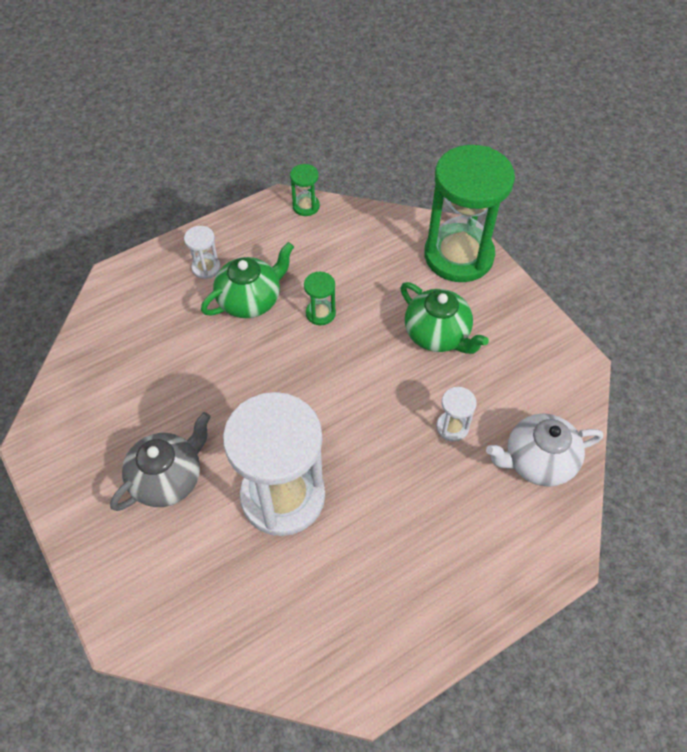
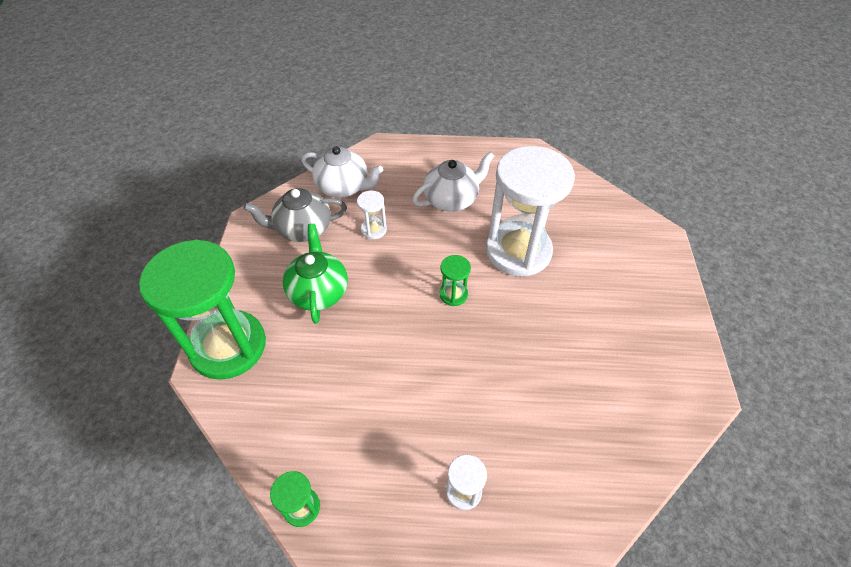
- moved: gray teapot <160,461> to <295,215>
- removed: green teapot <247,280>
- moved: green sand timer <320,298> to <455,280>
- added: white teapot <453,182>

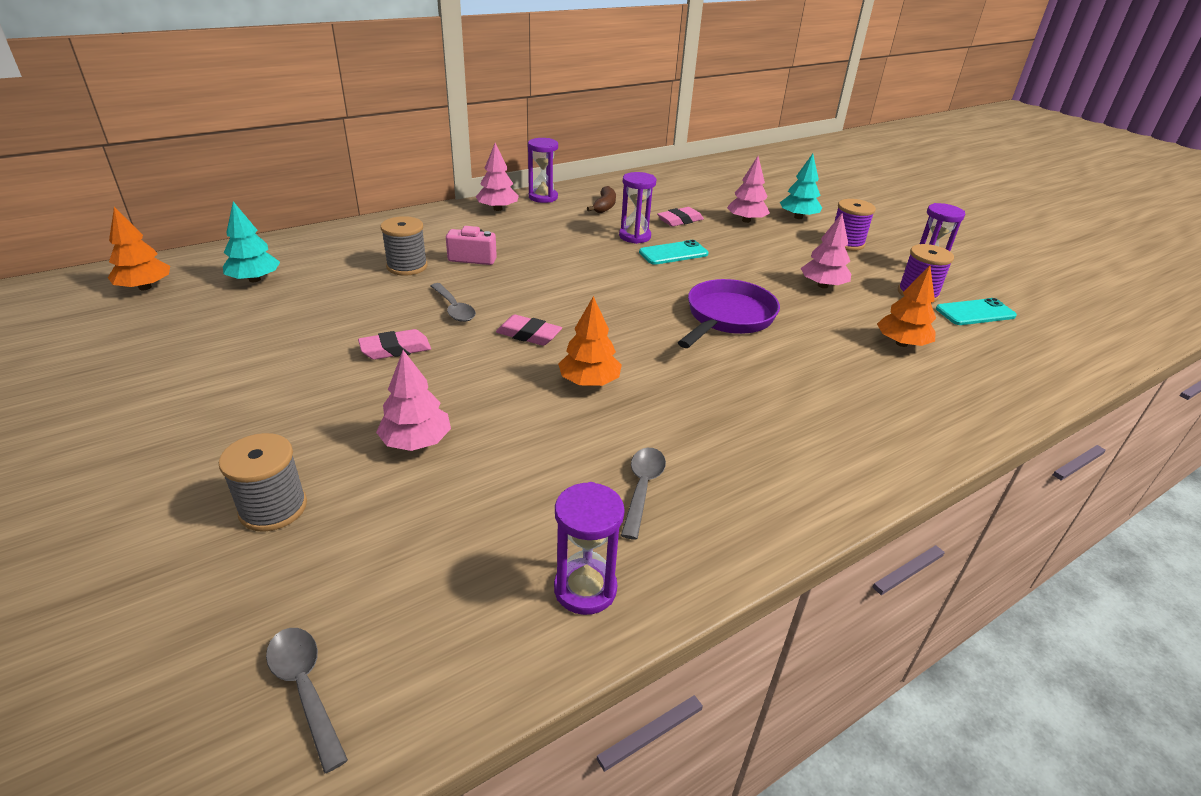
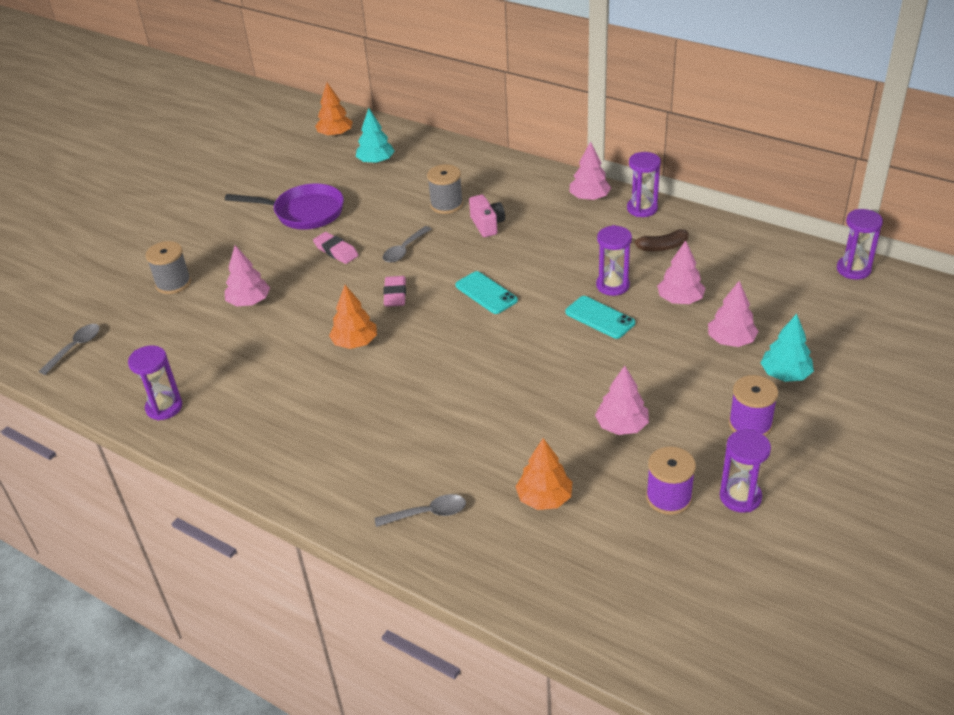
- moved: gray teaspoon <643,494> to <420,510>
- replaced: rose-pink gum eraser <680,217> to rose-pink tree <681,272>
- moved: purple frying pan <729,313> to <284,206>
- moved: turquoise phone <976,311> to <486,292>
- added: purple sand timer <860,244>

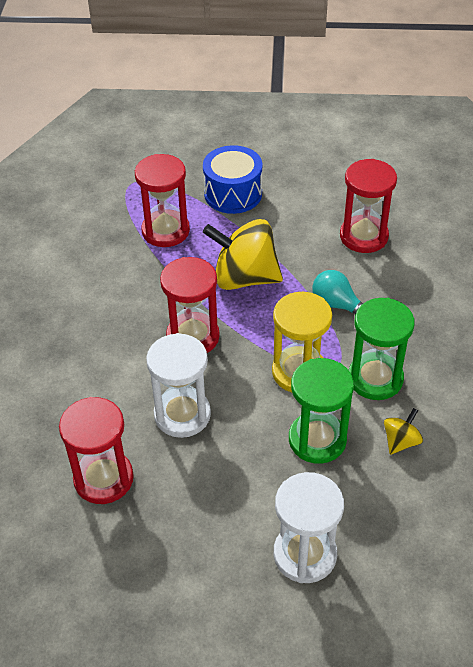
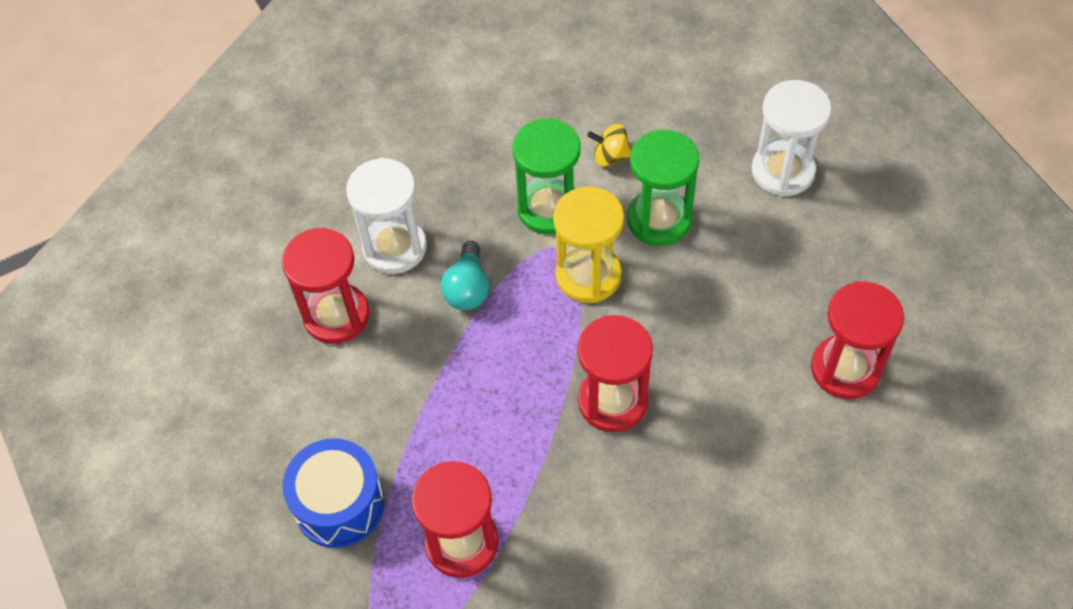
- moved: white sand timer <178,385> to <386,216>
- removed: golden toy top <243,254>

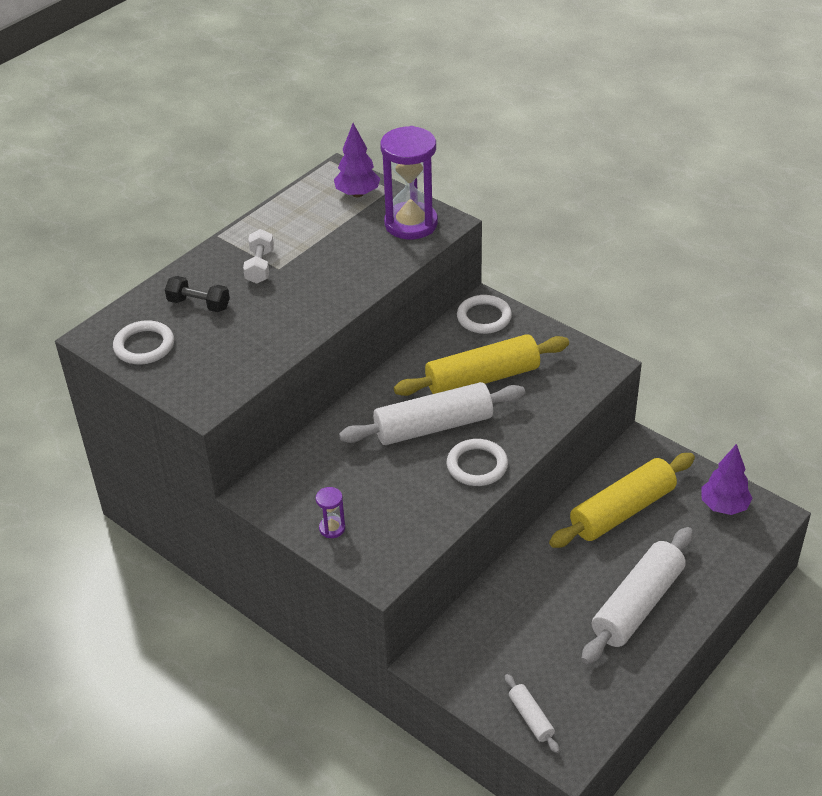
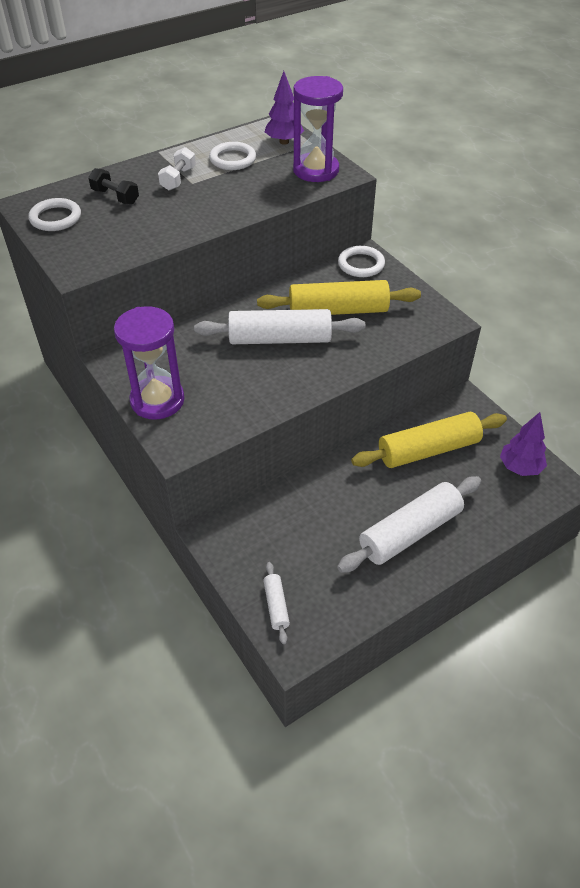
- resized: purple sand timer <330,512> = <149,363> x2.34
- moved: white hoop <477,462> to <232,156>

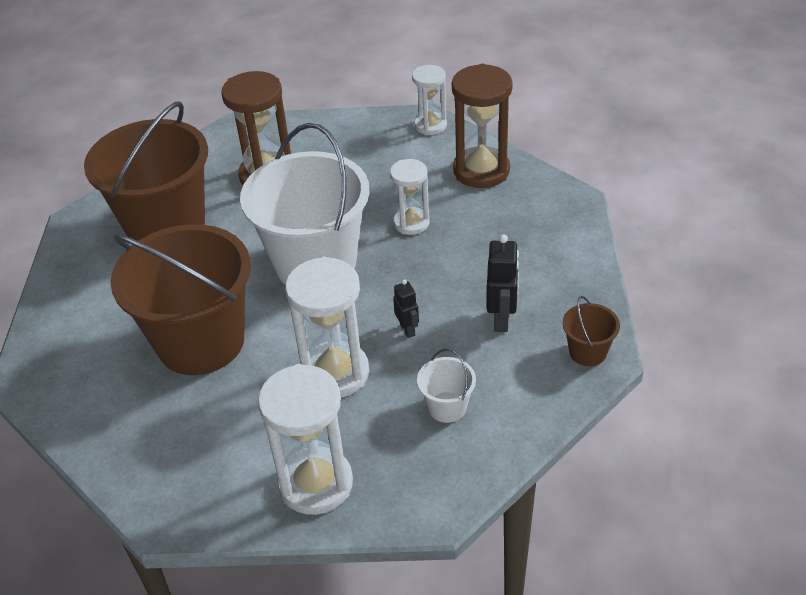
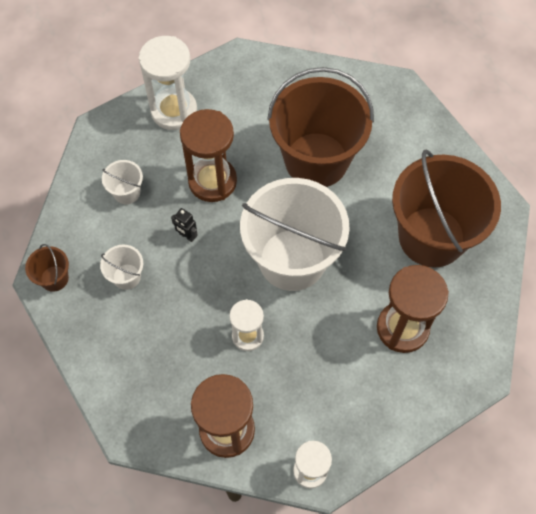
- recoloured: white sand timer <327,327> to russet sand timer <208,155>
- replaced: black robot figure <503,283> to white bucket <121,267>

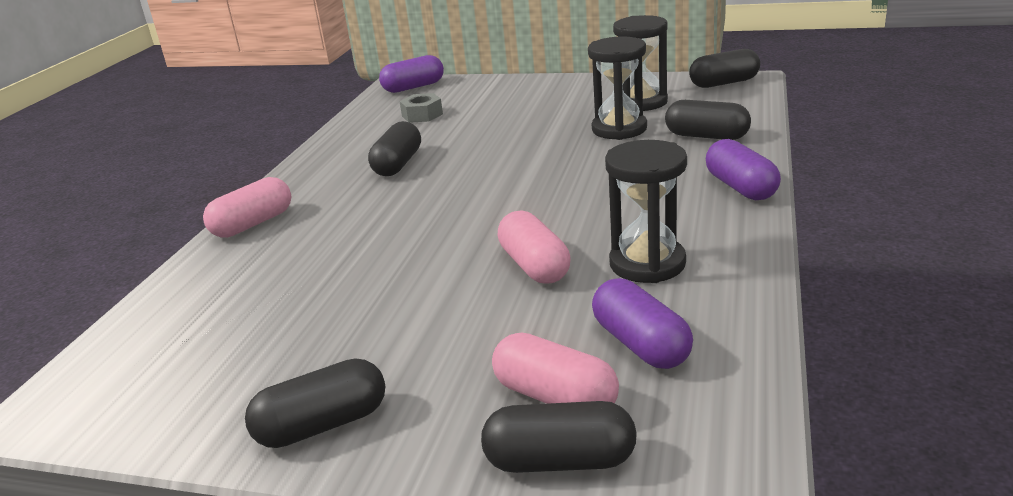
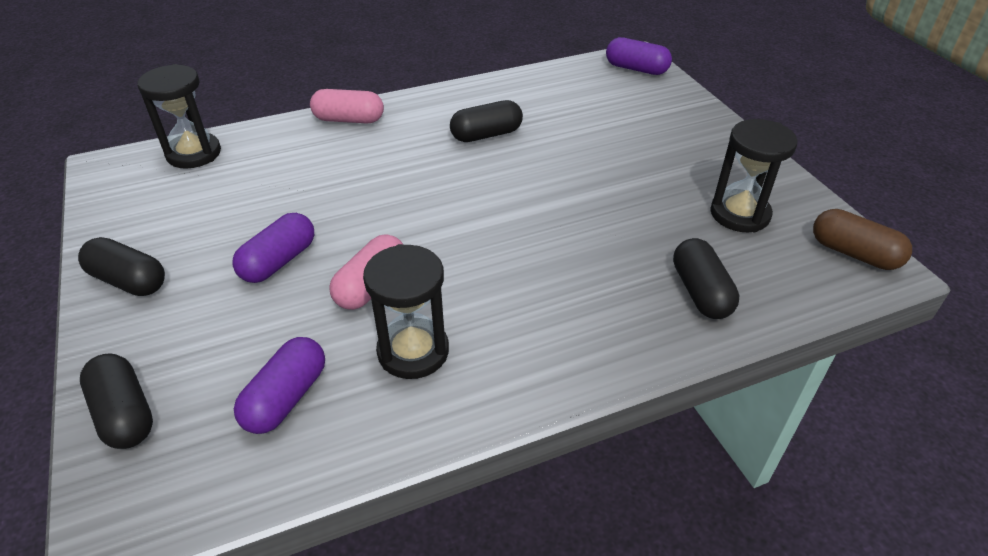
- removed: gray hex nut <421,108>
- removed: rose-pink pill <555,368>
- moved: black sand timer <617,88> to <179,116>
- recoloured: black pill <724,68> to russet pill <862,239>
- moved: purple pill <743,169> to <273,248>

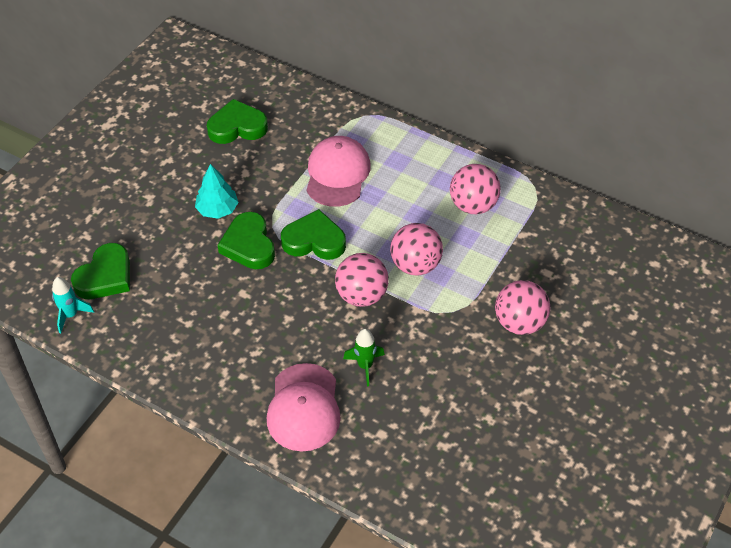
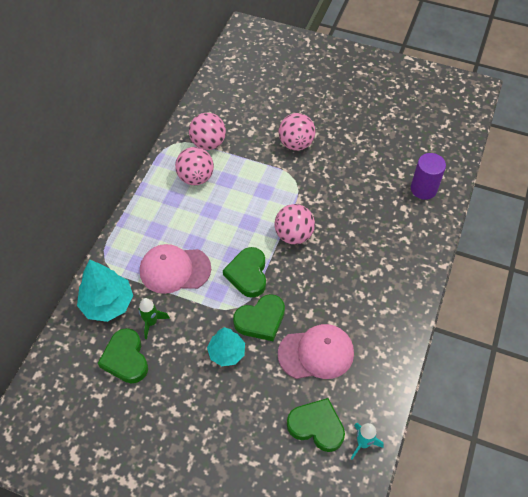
- moved: rose-pink peaked cap <304,407> to <316,351>
- moved: green rocket <364,357> to <154,318>
- moved: rose-pink play ball <416,249> to <207,131>
- added: turquoise tree <105,290>
- added: purple cylinder shape <428,176>

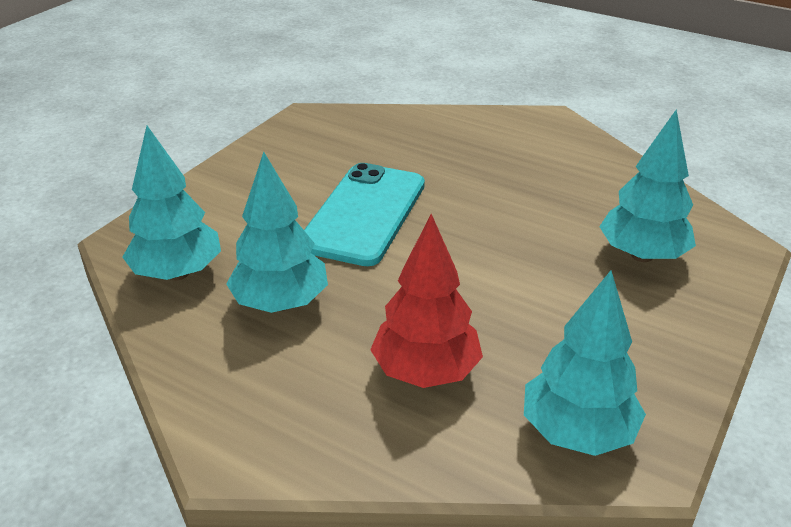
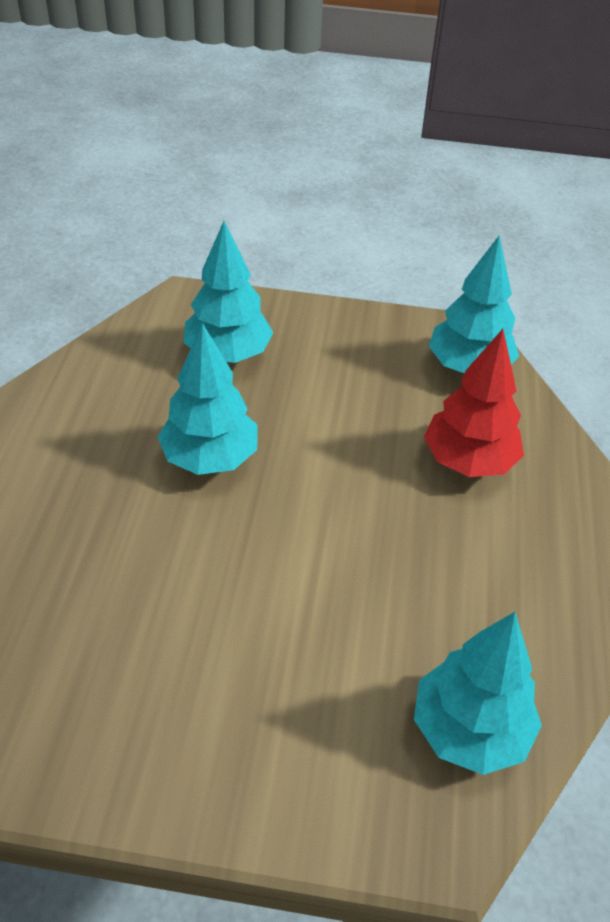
- moved: turquoise tree <277,232> to <207,399>
- removed: turquoise phone <364,214>

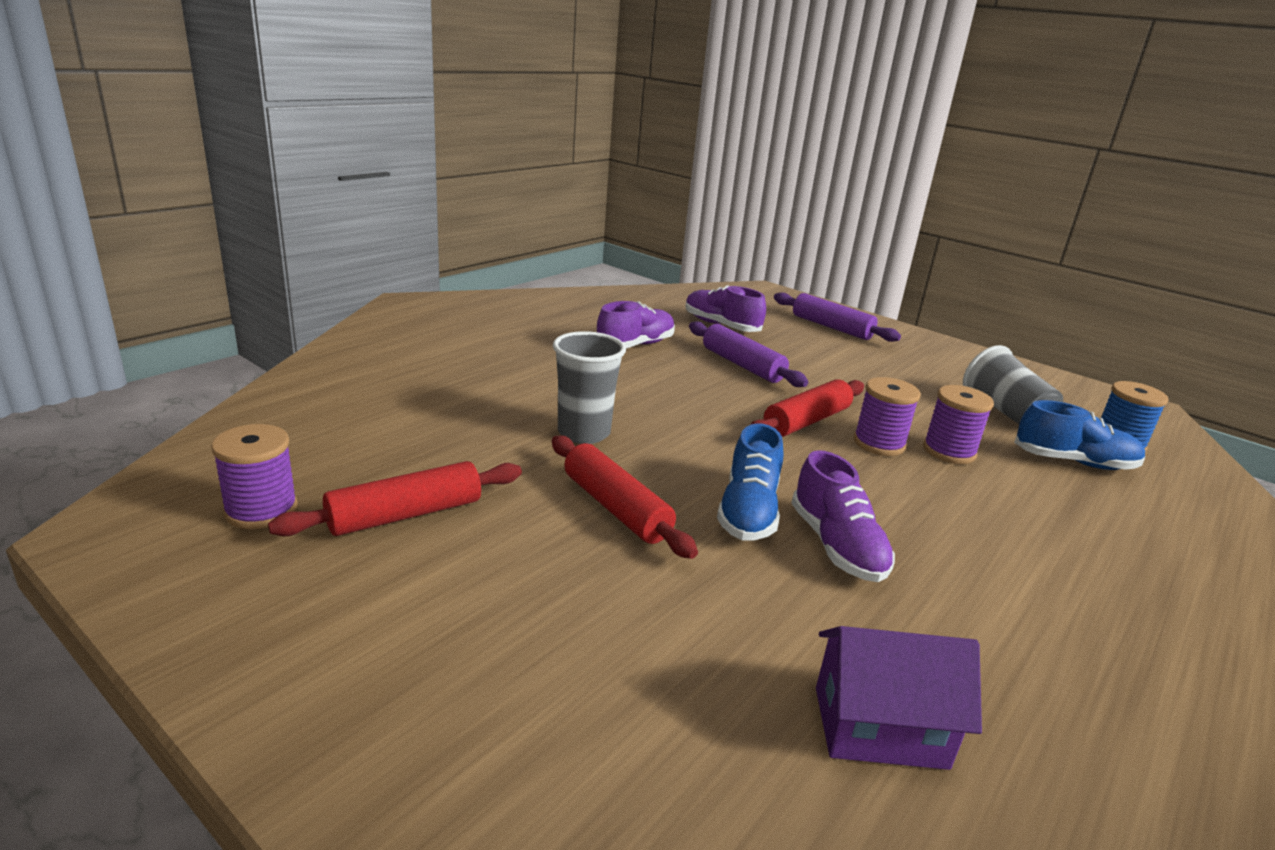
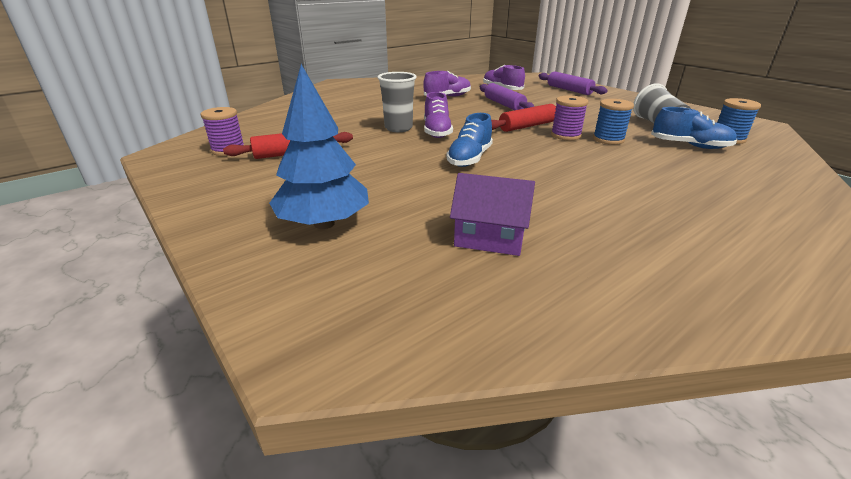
- removed: crimson dough roller <625,497>
- moved: purple sneaker <843,516> to <438,115>
- recoloured: purple bobbin <958,424> to royal blue bobbin <613,122>
- added: royal blue tree <319,146>

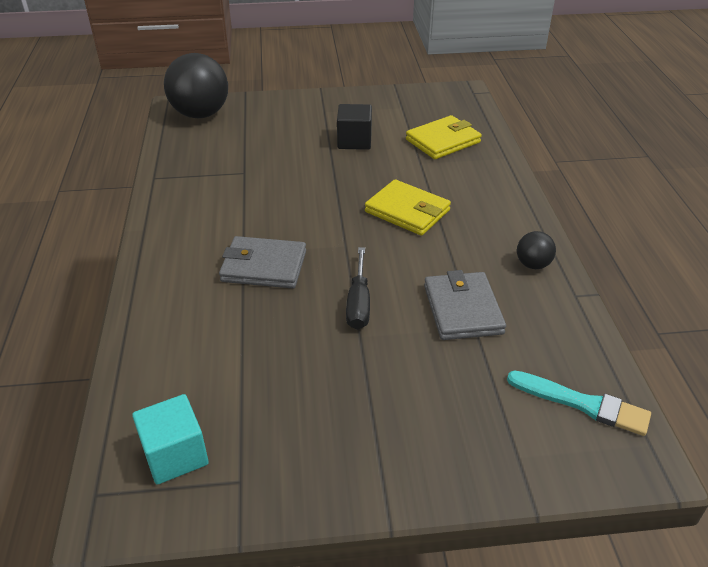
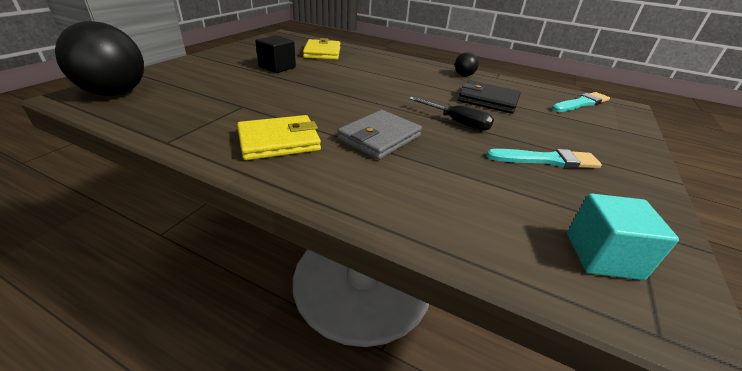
- moved: golden card wallet <408,207> to <279,137>
- recoloured: gray card wallet <465,305> to black card wallet <489,97>
- added: turquoise paint brush <544,158>

